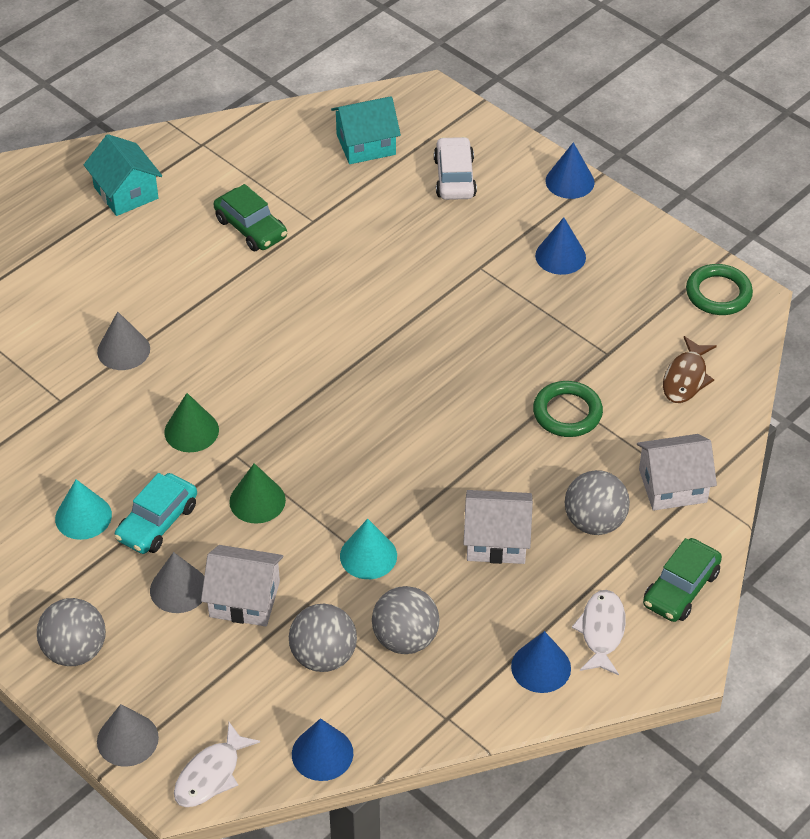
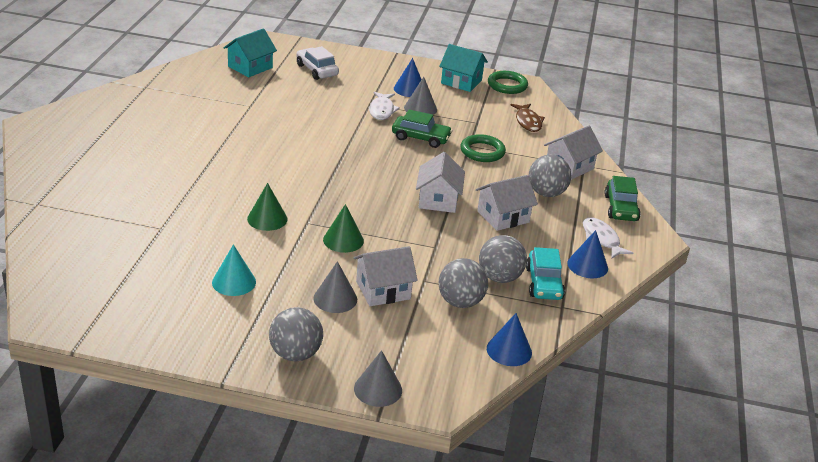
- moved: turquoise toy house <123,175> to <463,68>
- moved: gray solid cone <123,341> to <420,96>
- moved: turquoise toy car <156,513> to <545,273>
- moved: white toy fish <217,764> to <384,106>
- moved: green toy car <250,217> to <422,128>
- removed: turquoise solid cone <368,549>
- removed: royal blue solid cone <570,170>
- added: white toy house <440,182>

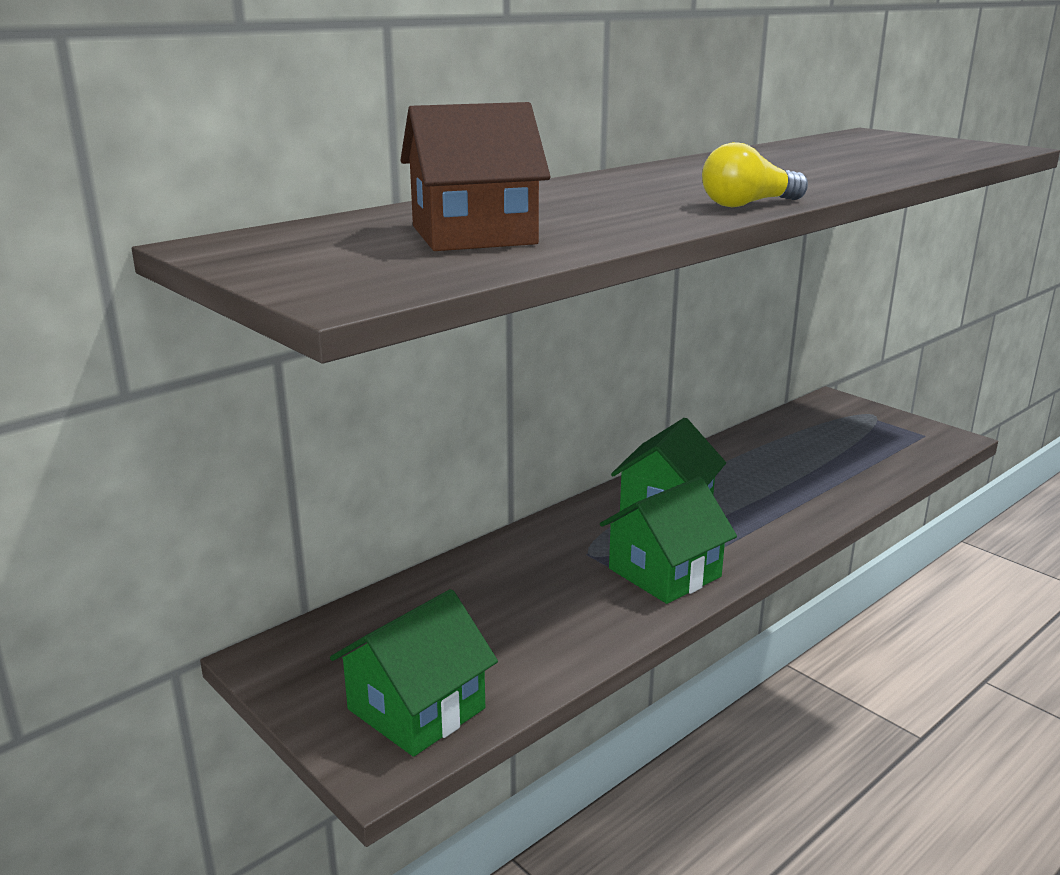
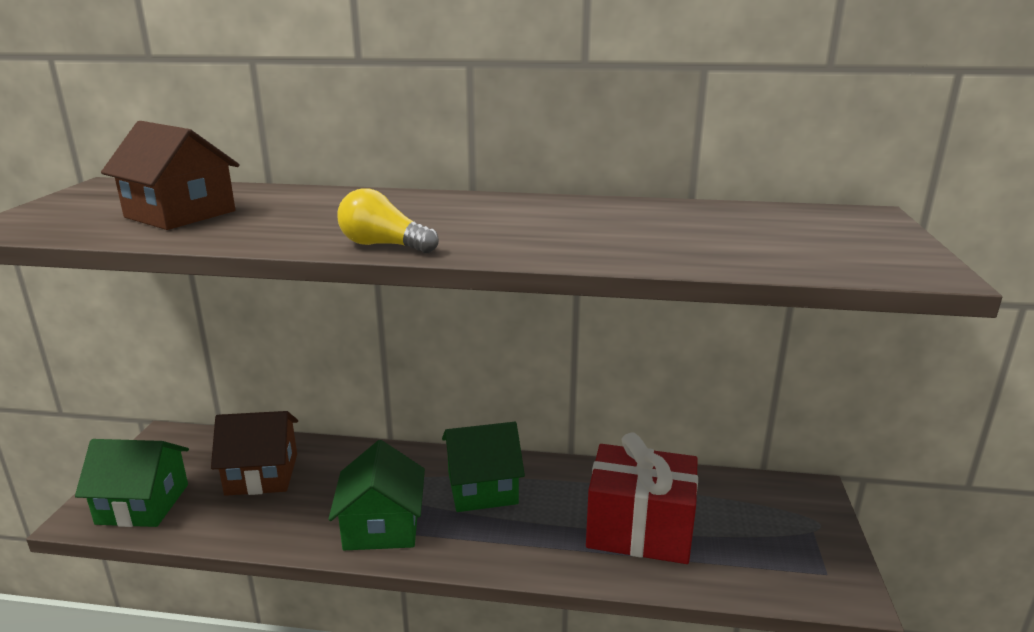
- turned: green toy house <668,540> = <376,495> 75 degrees clockwise
- added: russet toy house <254,453>
- added: crimson wrapped gift <642,498>

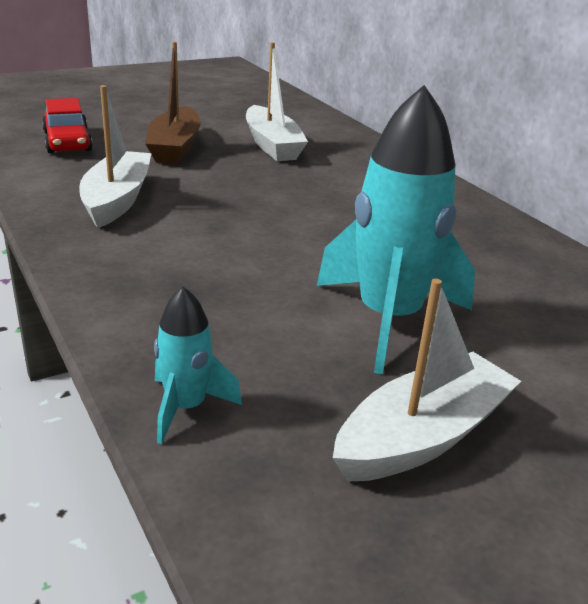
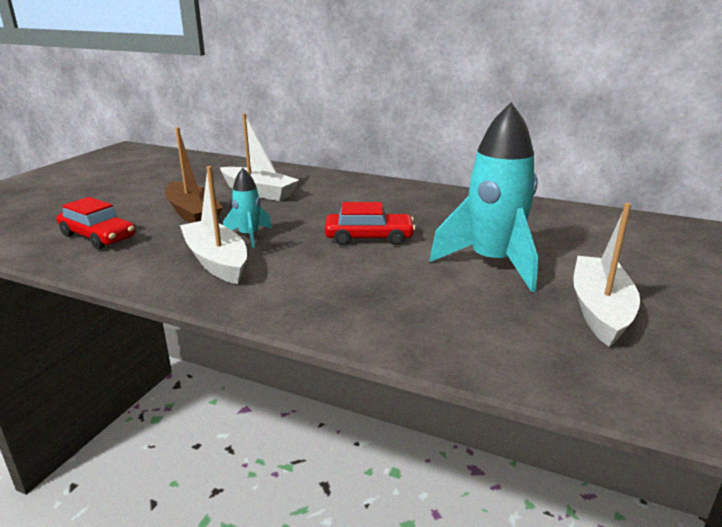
- moved: turquoise rocket <198,365> to <247,208>
- added: crimson toy car <370,223>

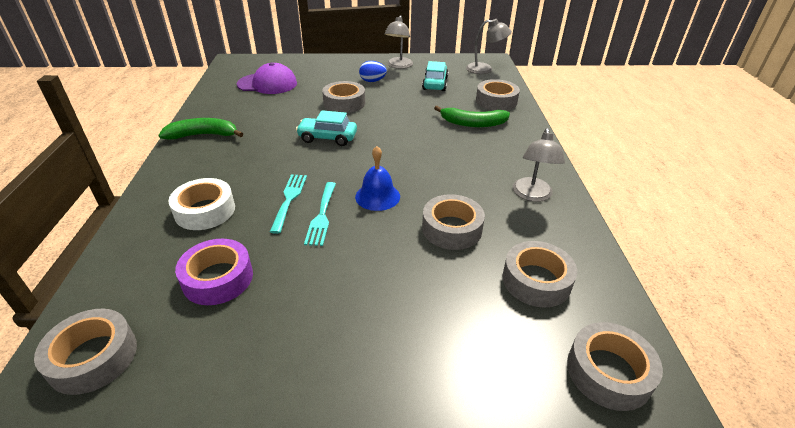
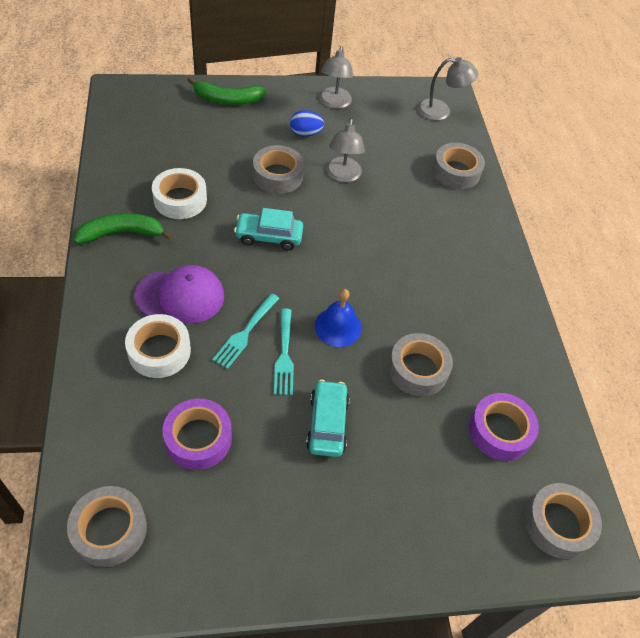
- moved: purple peaked cap <266,78> to <179,294>
- turned: turquoise fork <288,204> = <246,331> 150 degrees counterclockwise
- moved: turquoise toy car <435,76> to <328,418>
- moved: green banana <472,116> to <226,91>
- recoloured: gray sticky tape <539,274> to purple sticky tape <504,427>
- moved: gray lamp <539,165> to <345,150>
- added: white sticky tape <179,193>

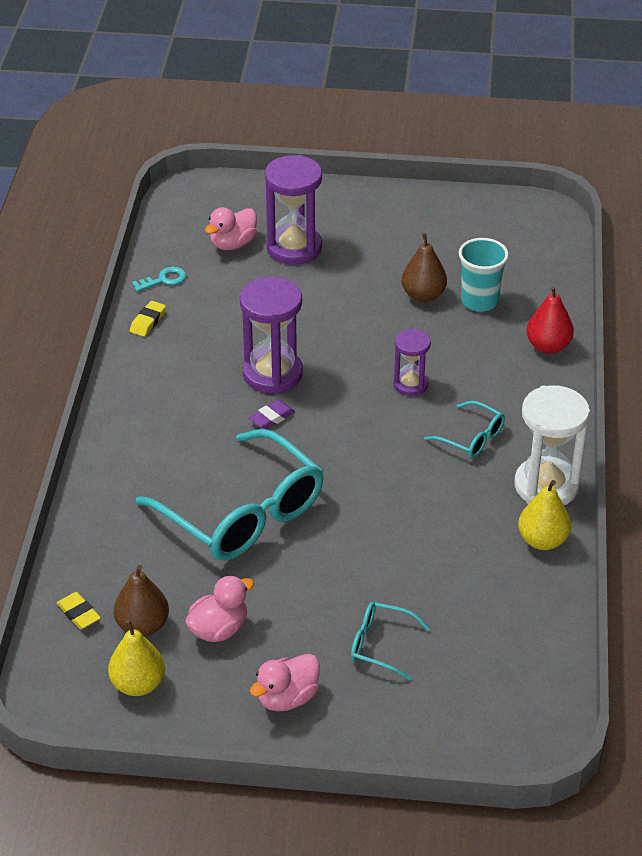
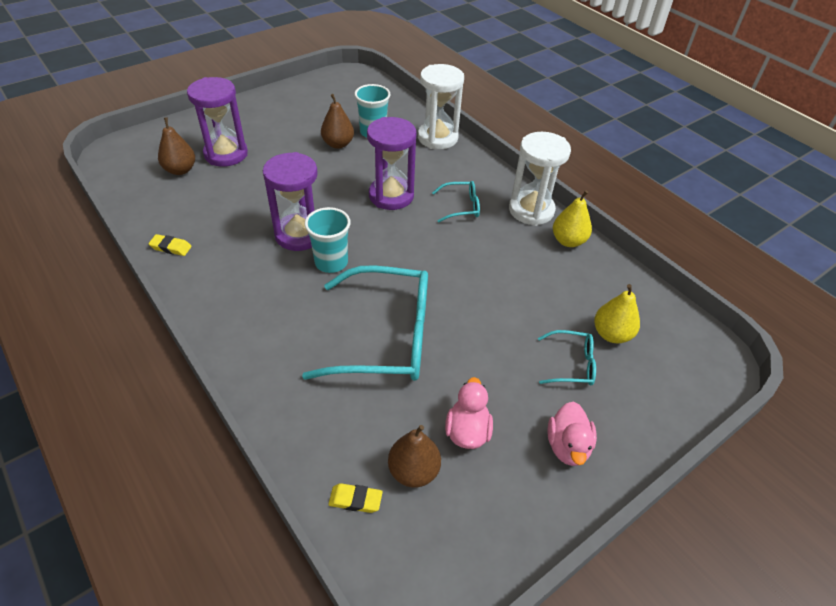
- moved: golden pear <136,658> to <617,313>
- turned: golden gum eraser <148,319> = <170,245> 60 degrees counterclockwise
- removed: turquoise door key <159,279>
- replaced: rose-pink duck <231,228> to russet pear <176,146>
- replaced: purple gum eraser <272,415> to turquoise tumbler <328,240>
- turned: turquoise eyeglasses <390,641> = <567,358> 150 degrees counterclockwise
- resized: purple sand timer <412,362> = <391,163> x1.74
- replaced: crimson pear <550,320> to white sand timer <441,106>

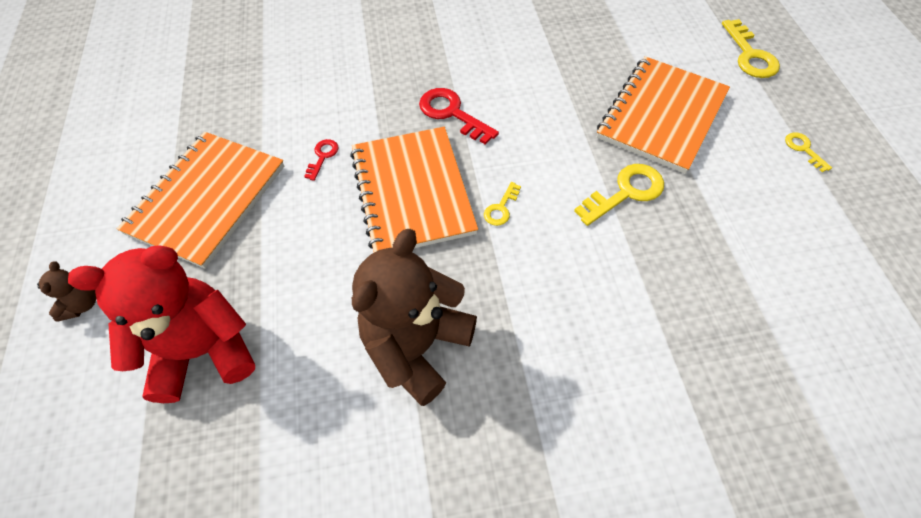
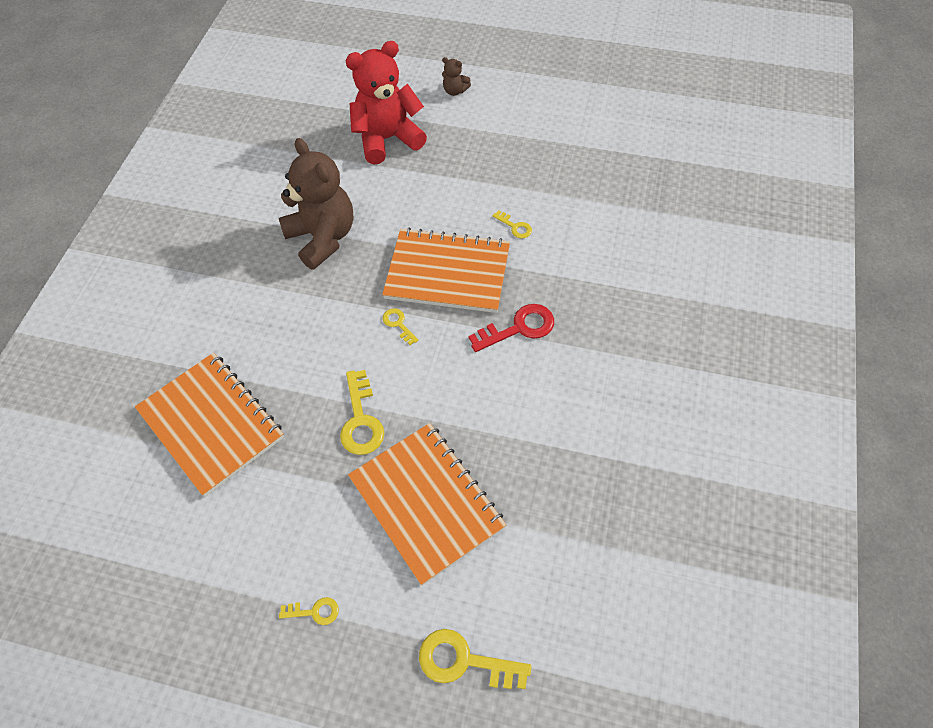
- turned: crimson stuffed bear <161,324> = <386,103> 120 degrees counterclockwise
- moved: orange notepad <200,200> to <209,425>
- recoloured: crimson door key <321,160> to golden door key <512,224>

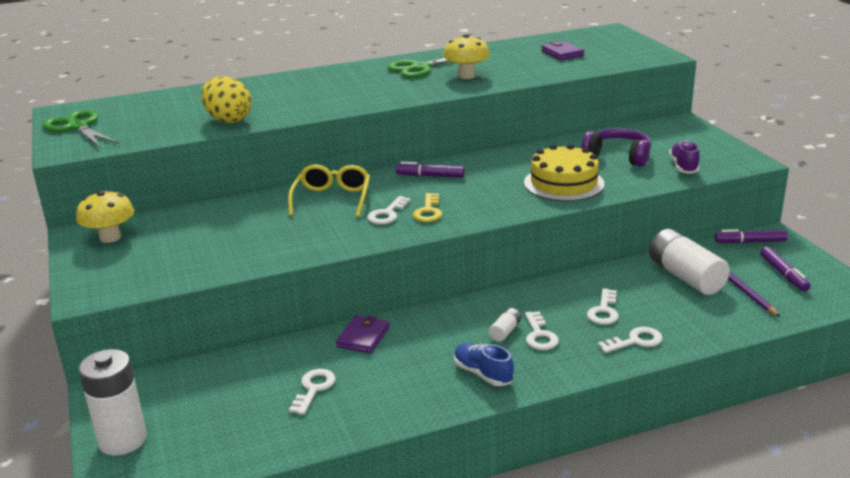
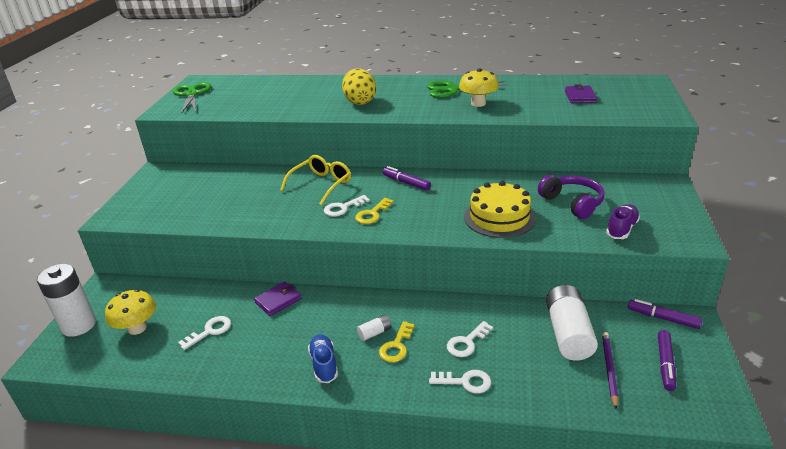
- moved: golden mushroom <105,216> to <130,312>
- moved: golden egg shape <226,99> to <359,86>
- recoloured: white door key <542,330> to golden door key <397,342>

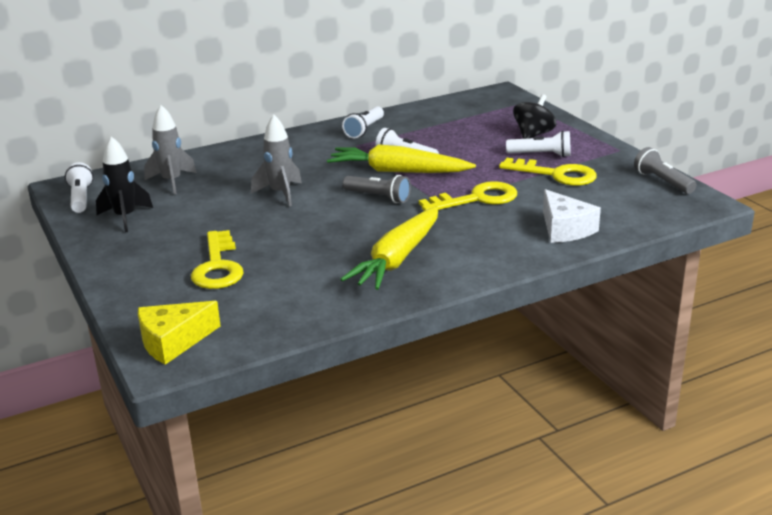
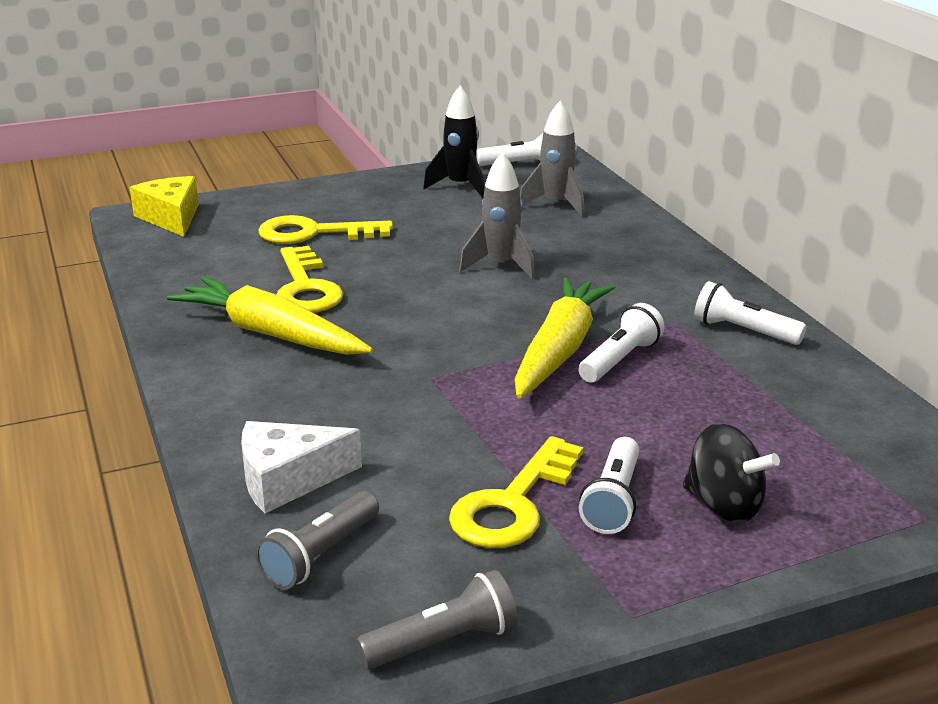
- moved: gray pocket torch <377,189> to <317,540>
- moved: golden door key <468,196> to <310,279>

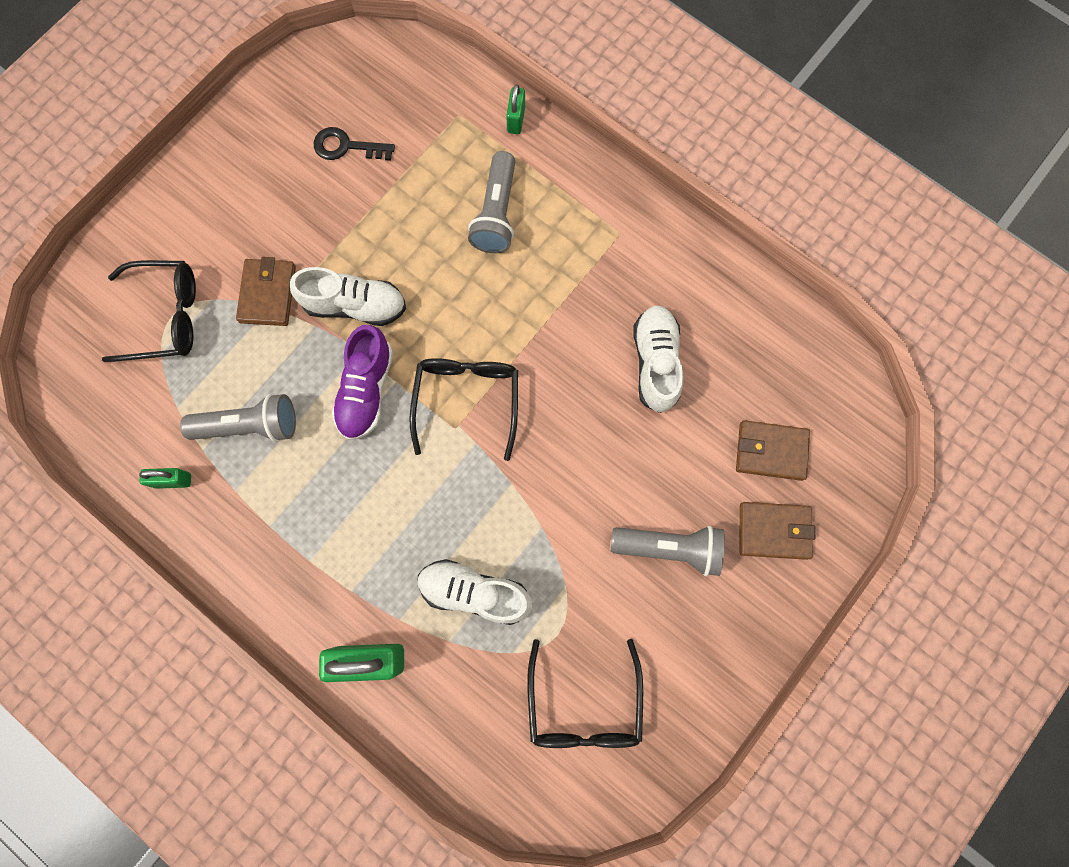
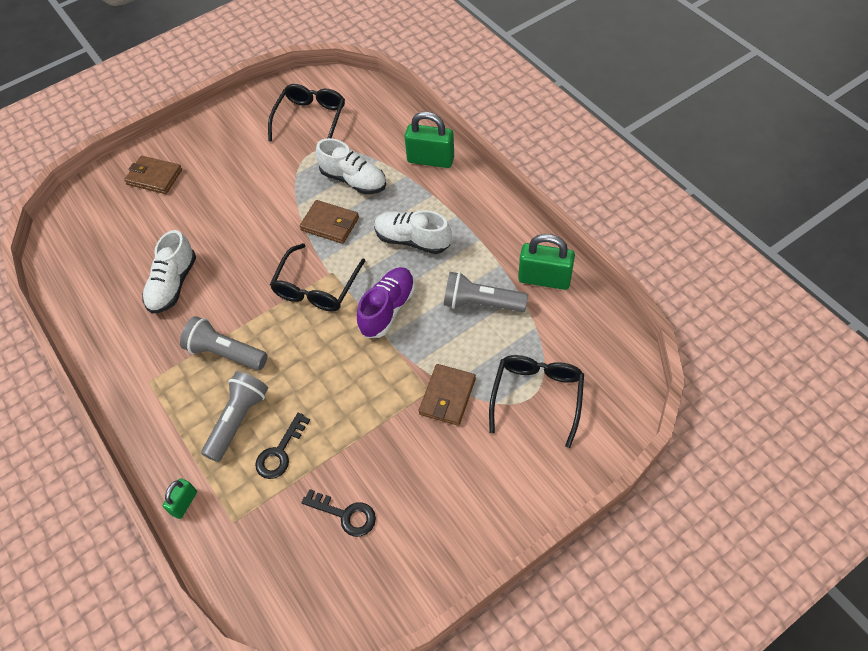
- turned: black eyeglasses <149,311> = <536,401> 90 degrees clockwise
- resized: green small lock <165,478> = <546,262> x1.81
- moved: white sneaker <348,296> to <413,232>
- moved: gray pocket torch <668,551> to <223,343>
- moved: russet card wallet <773,450> to <329,222>
- added: black door key <282,445>

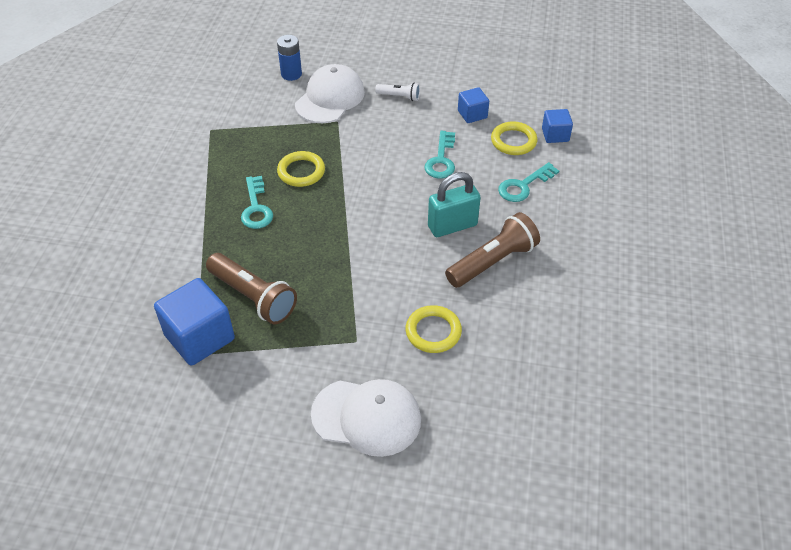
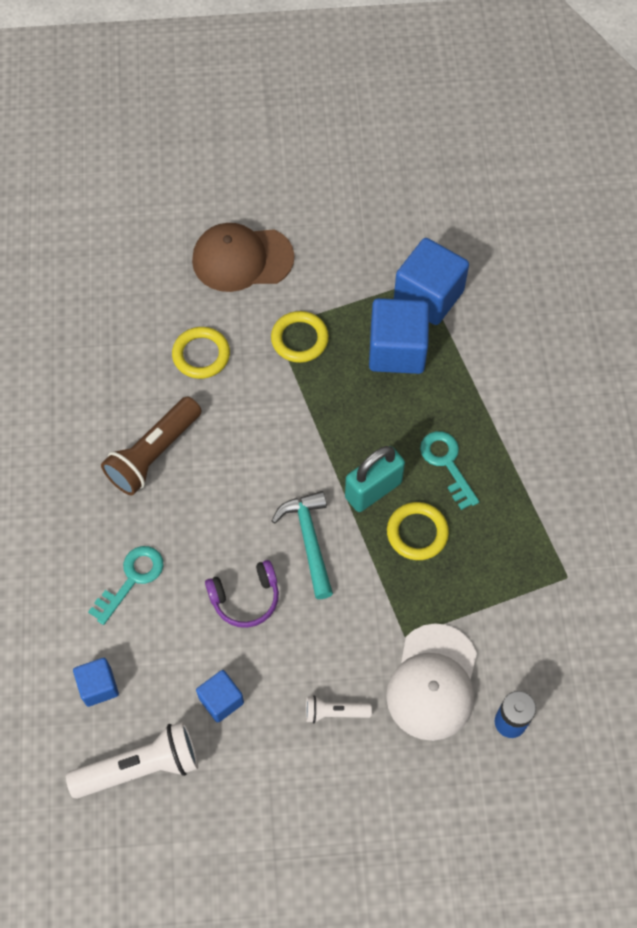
- replaced: russet pocket torch <251,288> to royal blue cube <399,336>
- recoloured: white peaked cap <366,418> to russet peaked cap <243,257>
- replaced: turquoise door key <439,155> to purple over-ear headphones <242,594>
- moved: turquoise small lock <454,204> to <375,479>
- moved: golden hoop <514,138> to <300,337>
- added: white pocket torch <132,760>
- added: turquoise carpenter's hammer <302,545>

